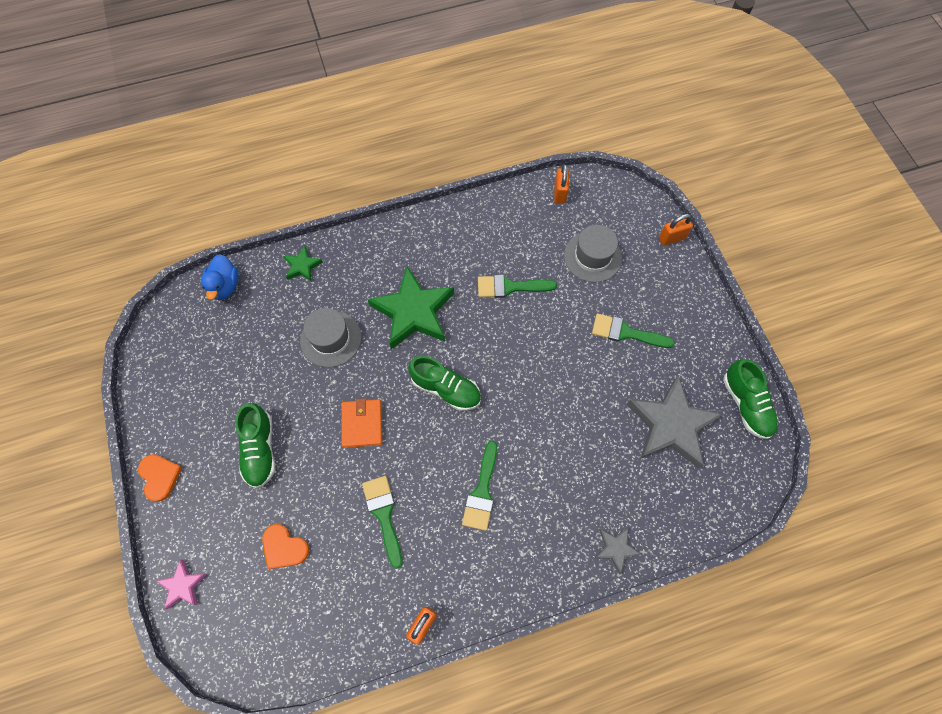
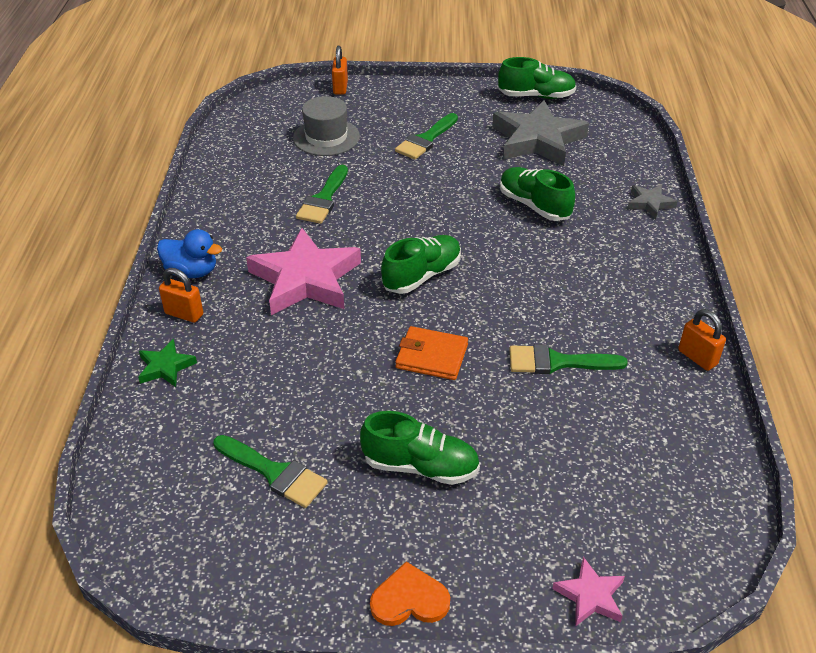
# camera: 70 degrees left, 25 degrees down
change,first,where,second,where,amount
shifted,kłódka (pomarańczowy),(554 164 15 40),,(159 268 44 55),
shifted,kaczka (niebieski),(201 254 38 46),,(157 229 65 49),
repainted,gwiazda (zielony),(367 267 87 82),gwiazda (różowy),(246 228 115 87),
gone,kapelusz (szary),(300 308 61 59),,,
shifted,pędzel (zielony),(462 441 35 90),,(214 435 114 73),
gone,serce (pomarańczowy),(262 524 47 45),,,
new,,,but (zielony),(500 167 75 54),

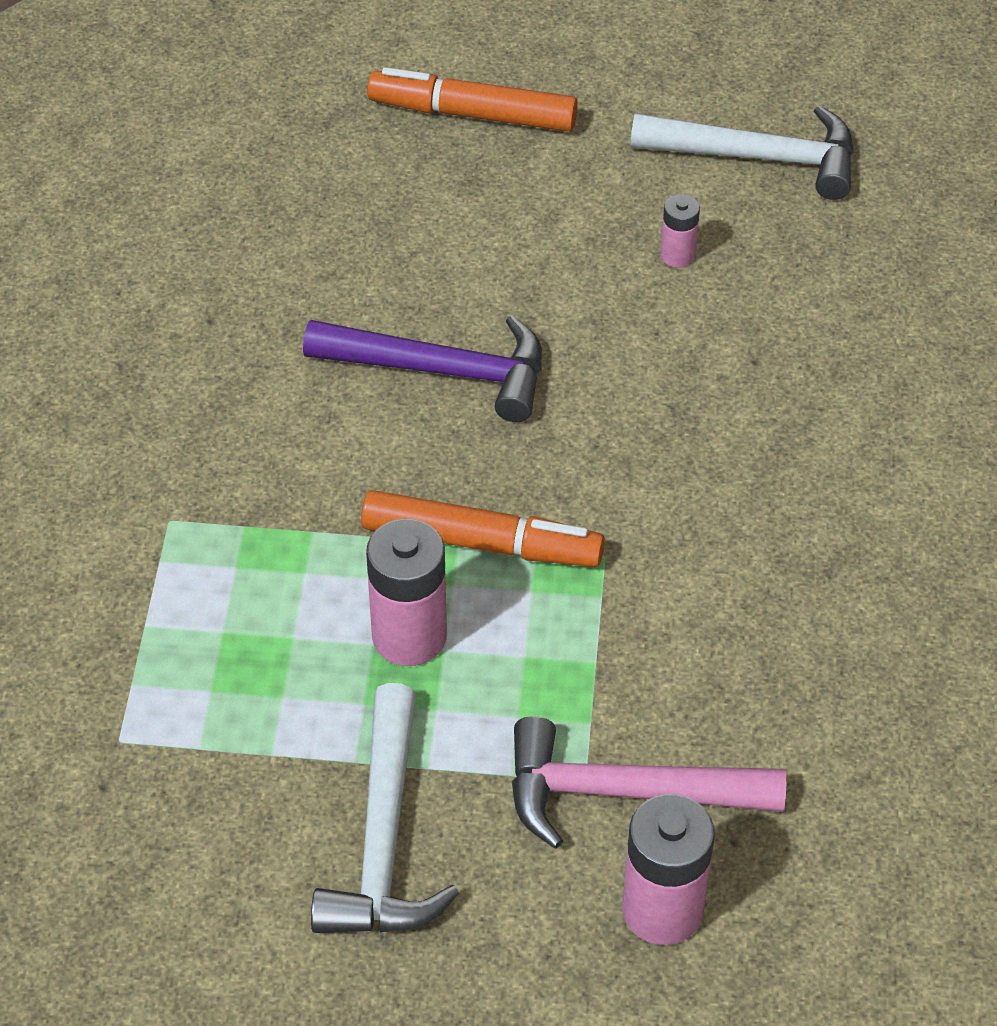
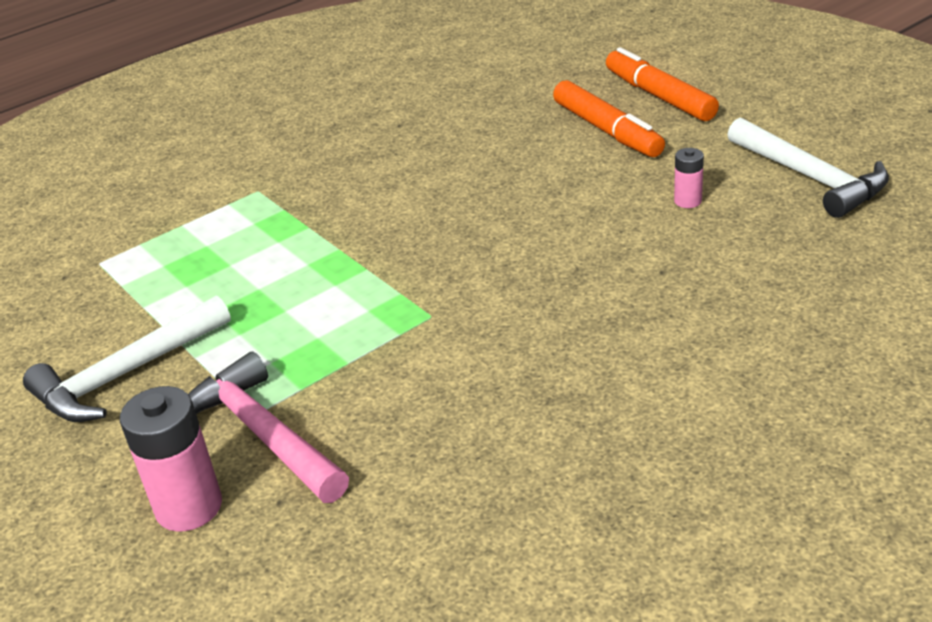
# camera: 50 degrees right, 15 degrees down
change,first,where,second,where,amount
gone,młotek (fioletowy),(303 315 239 107),,,
shifted,flamaster (pomarańczowy),(361 490 244 77),,(553 80 112 77),
gone,bateria (różowy),(366 519 81 147),,,

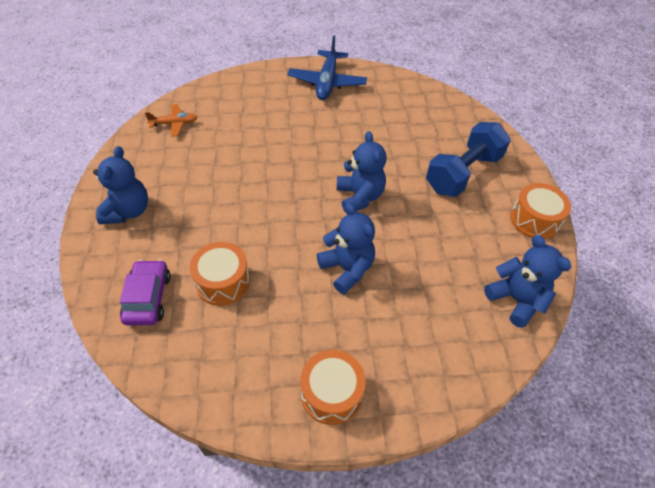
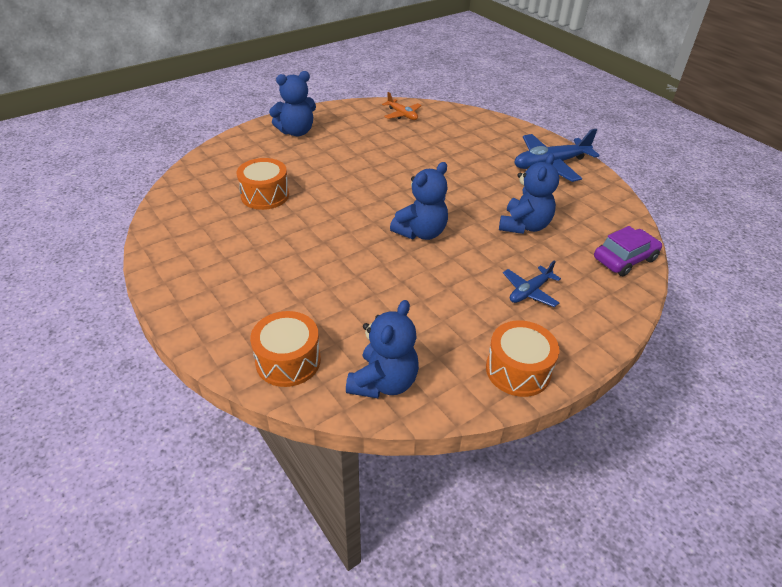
# camera: 60 degrees right, 10 degrees down
change,first,where,second,where,amount
swapped,hantel (niebieski),(426 122 85 75),samolot (niebieski),(503 260 58 47),
shifted,miś (niebieski),(317 203 58 92),,(499 153 60 81),
shifted,samochód (fioletowy),(120 260 51 66),,(594 226 68 50),
shifted,bęben (pomarańczowy),(300 350 66 75),,(250 311 71 76),

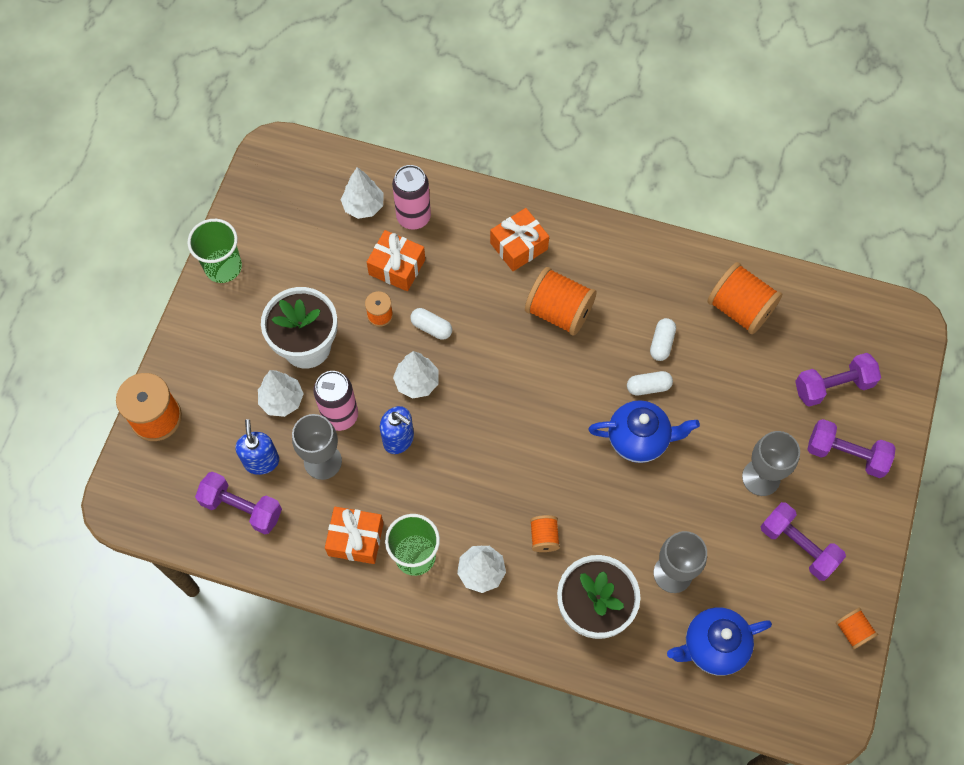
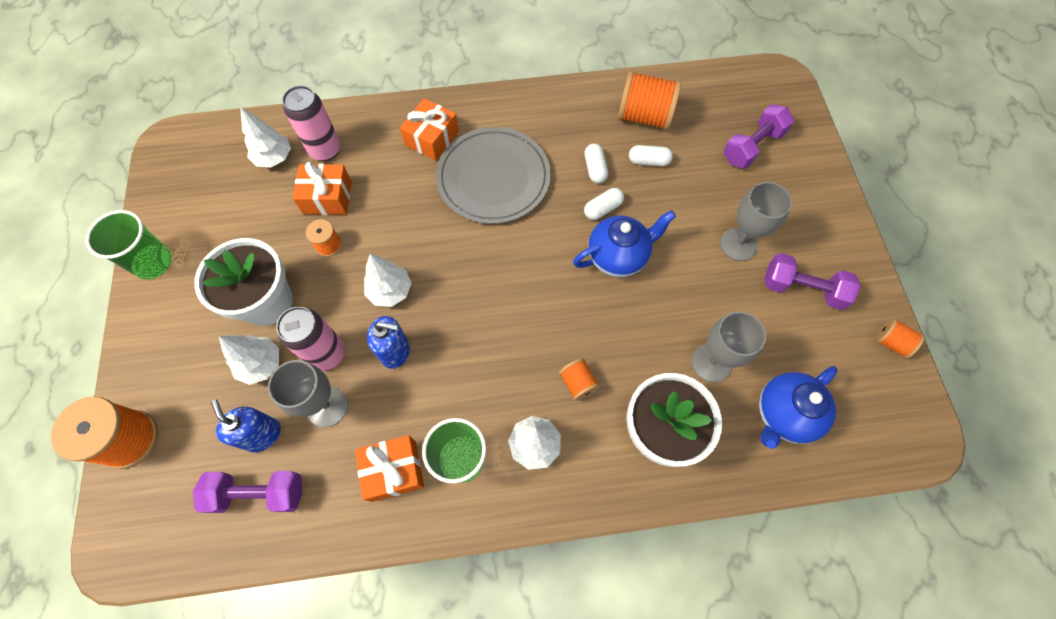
# camera: 25 degrees left, 0 degrees up
change,first,where,second,where,amount
swapped,szpulka (pomarańczowy),(525 267 72 69),talerz (szary),(436 127 115 97),
shifted,kapsułka (biały),(410 308 42 32),,(629 145 44 21),
gone,hantel (fioletowy),(807 419 89 59),,,

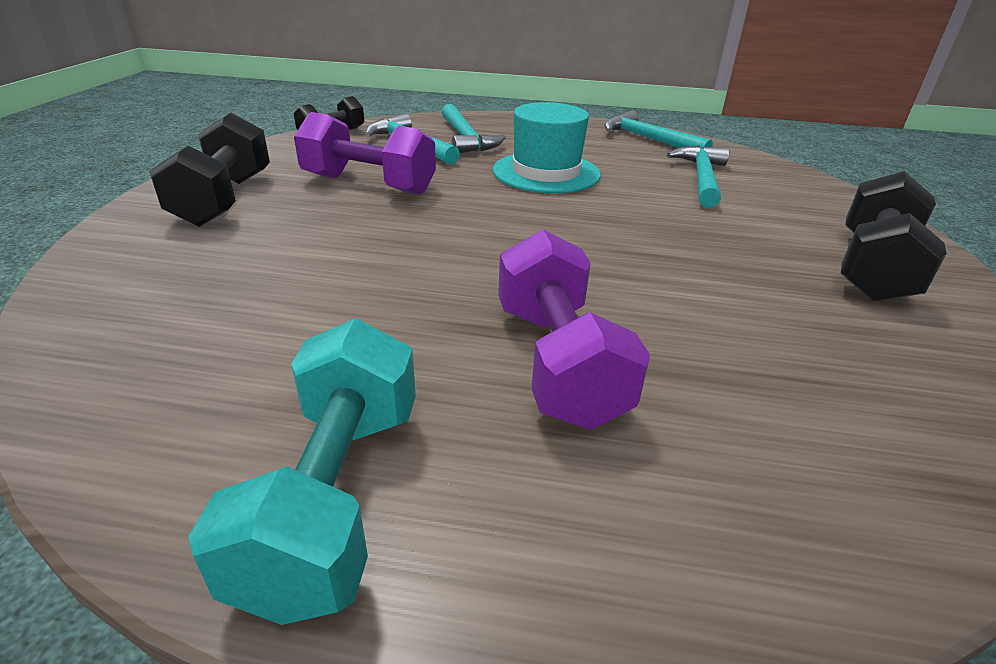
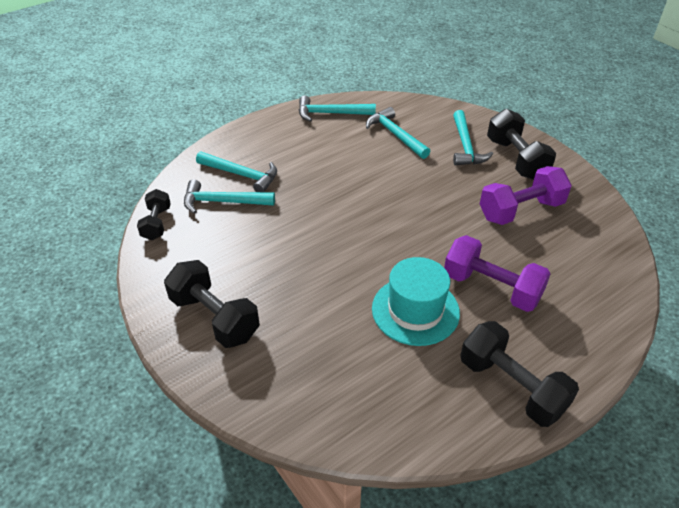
# camera: 45 degrees left, 10 degrees up
change,first,where,second,where,amount
shifted,kapelusz (turkusowy),(493 102 108 91),,(372 257 88 89),
shifted,hantel (fioletowy),(294 112 142 83),,(480 166 92 59),
repainted,hantel (turkusowy),(188 318 228 307),hantel (czarny),(460 321 119 106),
new,,,młotek (turkusowy),(453 110 40 56),

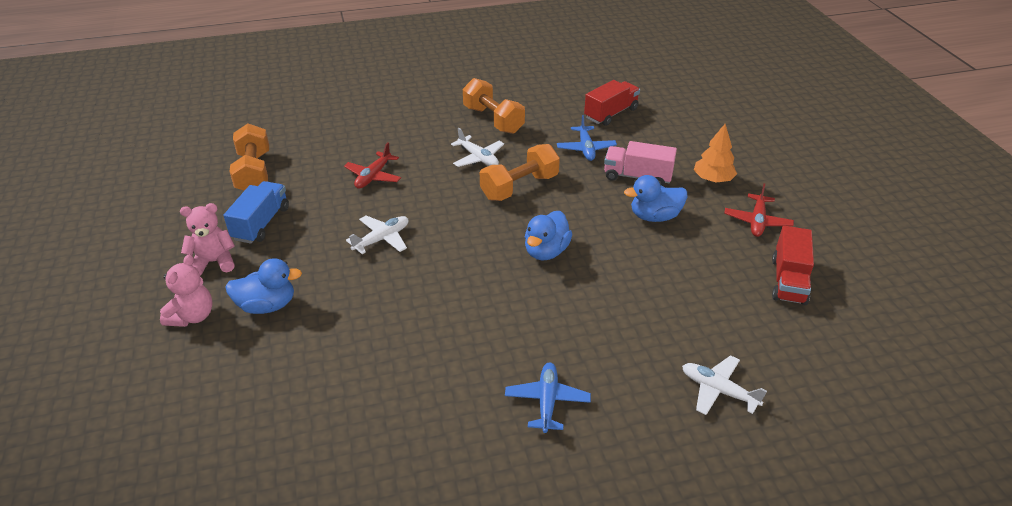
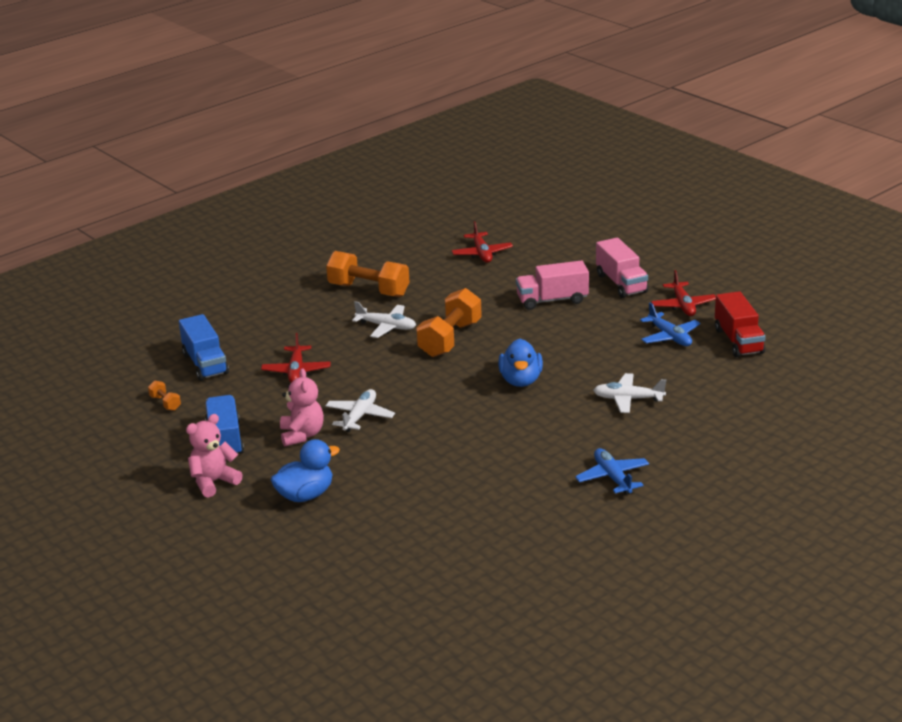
# camera: 25 degrees left, 10 degrees down
change,first,where,second,where,amount
swapped,ciężarówka (czerwony),(584 80 56 46),samolot (czerwony),(451 221 62 42),
shifted,samolot (niebieski),(557 115 60 46),,(640 303 60 43),
scaled,hantel (pomarańczowy),(230 123 39 68),,(148 381 33 30),x0.45
swapped,drzewko (pomarańczowy),(694 124 43 59),ciężarówka (różowy),(596 238 52 60),
gone,kaczka (niebieski),(624 175 64 47),,,
shifted,miś (różowy),(160 255 53 72),,(280 368 44 79),
shifted,samolot (biały),(682 355 85 60),,(593 373 73 40),
new,,,ciężarówka (niebieski),(179 314 50 67),

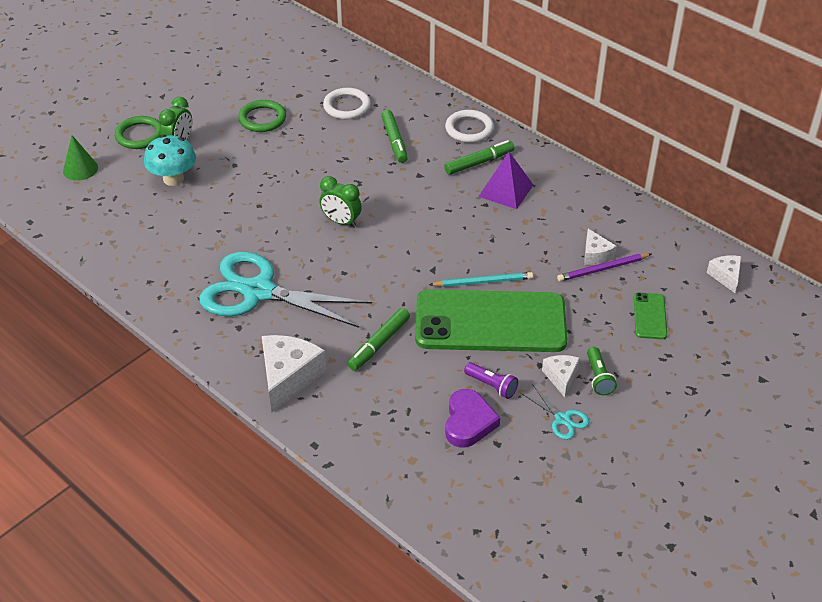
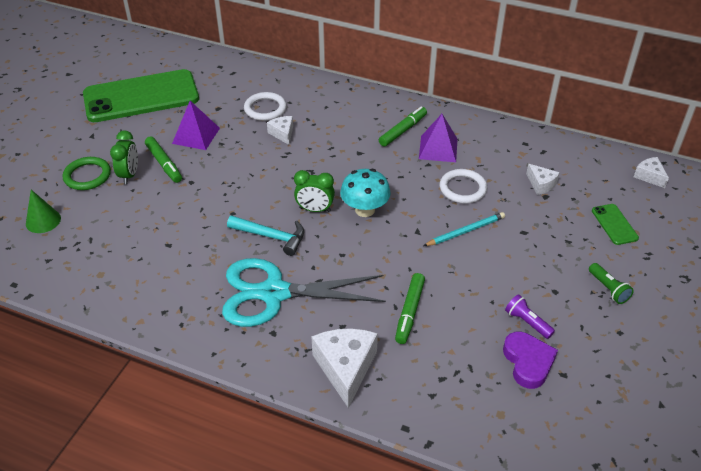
# camera: 20 degrees left, 0 degrees up
change,first,where,second,where,amount
swapped,pierścień (zielony),(238 100 48 32),piramida (fioletowy),(172 101 48 49),
shifted,flamaster (zielony),(381 110 27 53),,(145 136 37 47),
shifted,pierścień (biały),(445 110 49 33),,(439 169 48 34),
shifted,grzyb (turkusowy),(144 135 52 51),,(340 169 51 48),
gone,ołówek (fioletowy),(557 253 94 29),,,
shifted,telefon (zielony),(415 289 153 63),,(83 69 116 53),
shifted,ser (biały),(542 355 38 42),,(267 116 26 29),
rotated,latarka (fioletowy),(464 362 54 37),,(505 294 50 45),150 degrees counterclockwise
gone,nożyczki (turkusowy),(521 384 68 56),,,
new,,,młotek (turkusowy),(227 216 77 40),

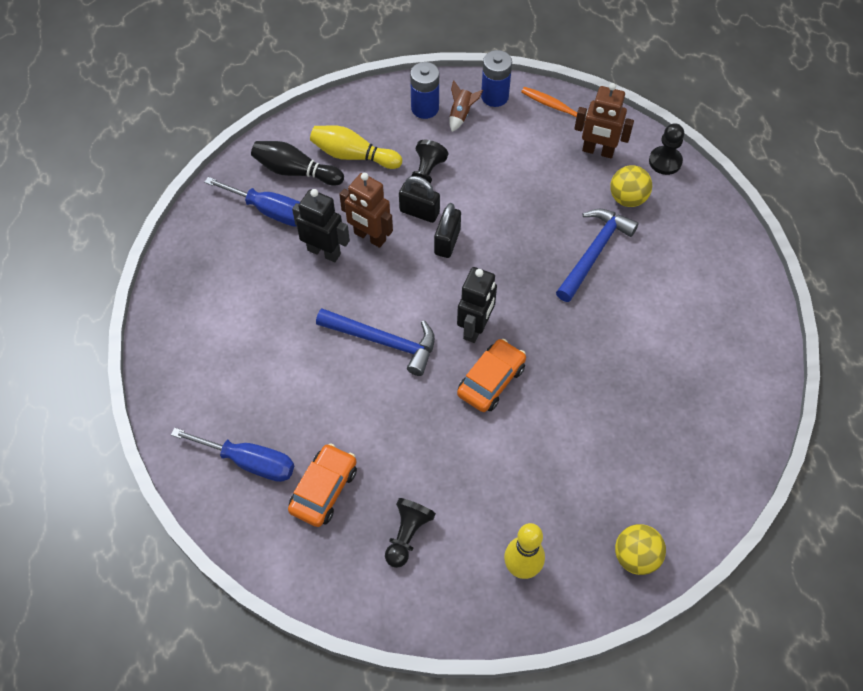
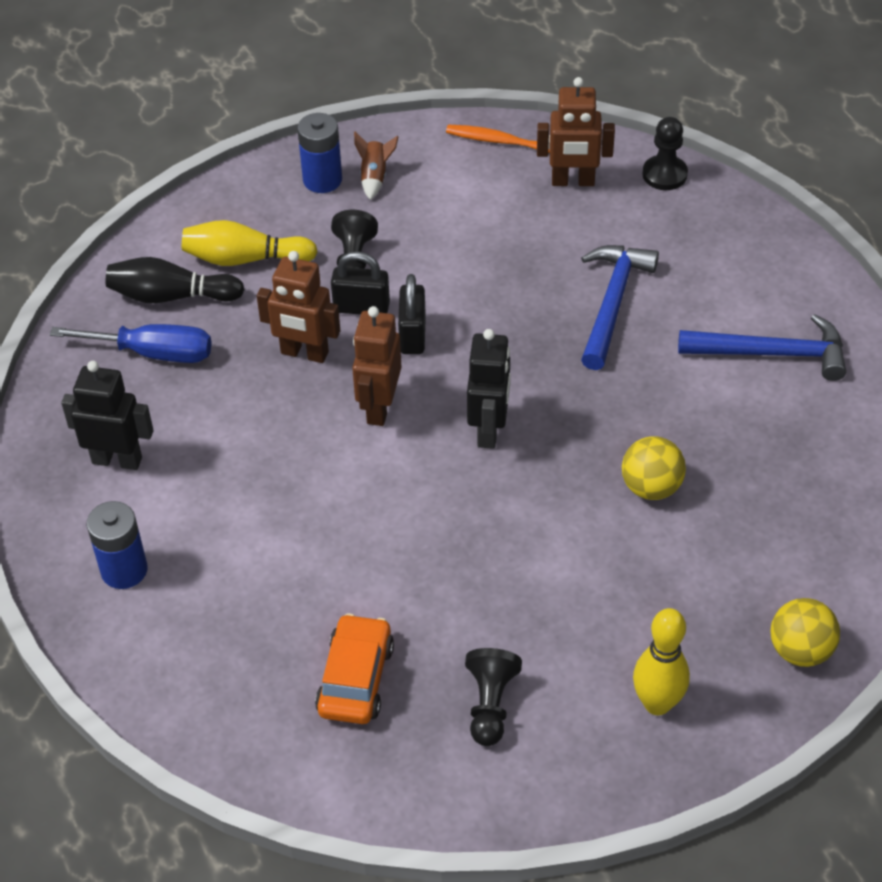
# camera: 15 degrees left, 10 degrees down
change,first,where,second,where,amount
shifted,bateria (niebieski),(481 50 31 57),,(87 501 60 88),
shifted,piłka (żółty),(610 165 42 42),,(622 436 64 64),
shifted,robot (czarny),(292 189 58 73),,(61 361 92 109),
shifted,młotek (niebieski),(316 308 119 68),,(678 314 168 67),
gone,samochód (pomarańczowy),(457 339 69 73),,,
gone,śrubokręt (niebieski),(171 428 123 54),,,
new,,,robot (brązowy),(352 306 49 120),

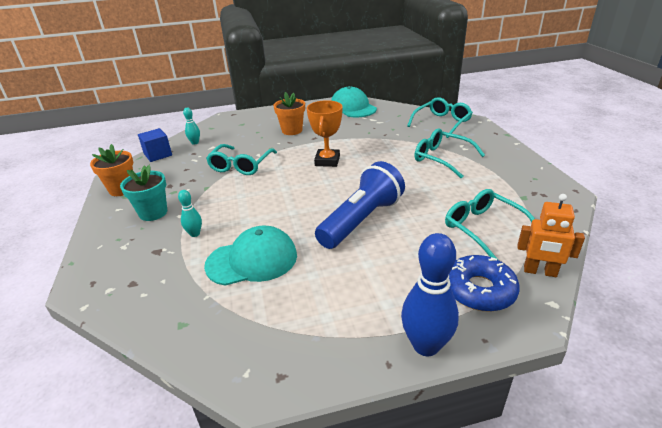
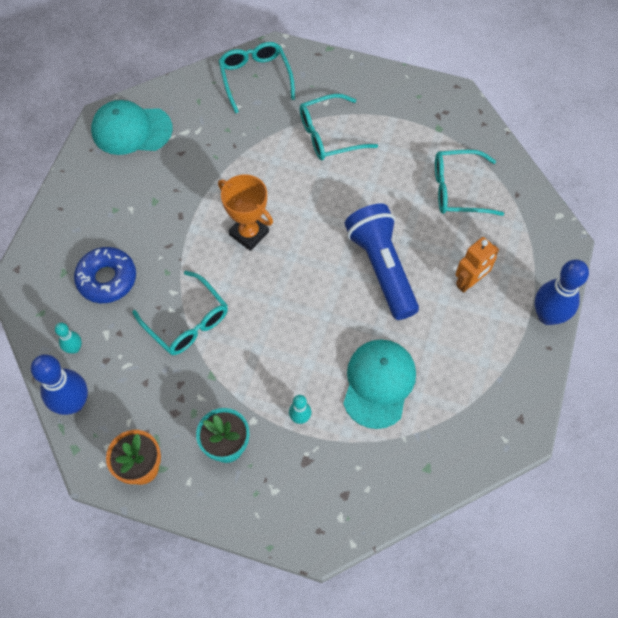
# camera: 60 degrees left, 30 degrees up
change,first,where,second,where,amount
gone,doniczka (pomarańczowy),(274 92 31 43),,,
swapped,sześcian (niebieski),(138 128 34 34),kręgiel (niebieski),(31 354 57 61),
shifted,robot (pomarańczowy),(517 194 68 83),,(455 237 44 56),
shifted,donut (niebieski),(449 255 71 57),,(74 247 62 56),

